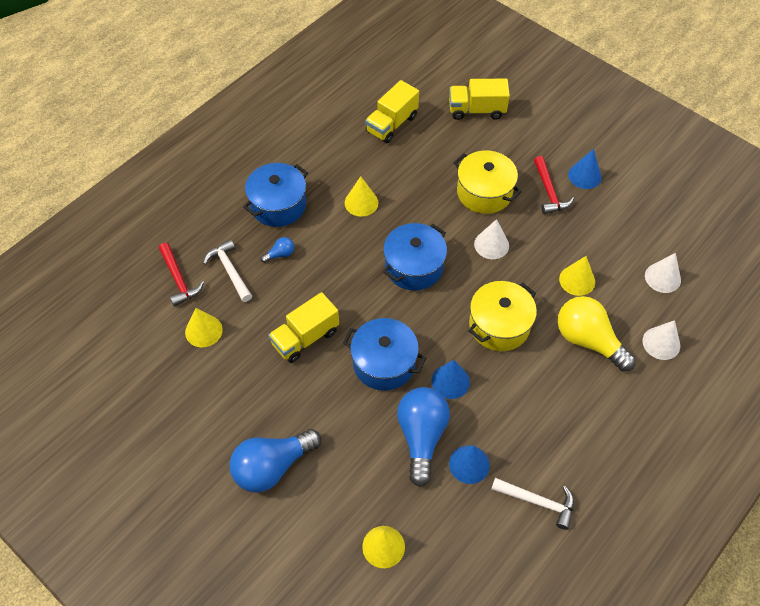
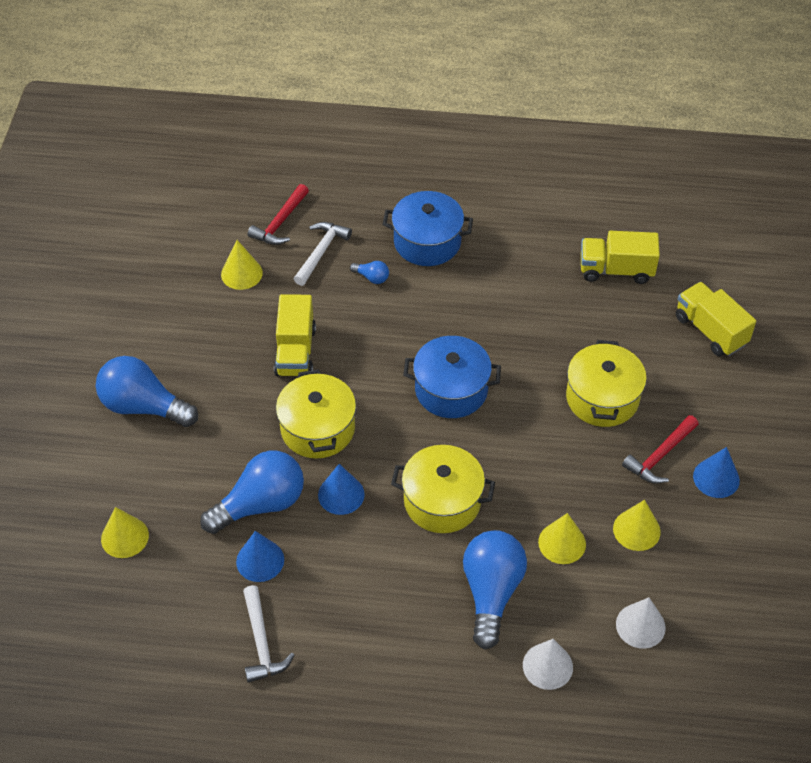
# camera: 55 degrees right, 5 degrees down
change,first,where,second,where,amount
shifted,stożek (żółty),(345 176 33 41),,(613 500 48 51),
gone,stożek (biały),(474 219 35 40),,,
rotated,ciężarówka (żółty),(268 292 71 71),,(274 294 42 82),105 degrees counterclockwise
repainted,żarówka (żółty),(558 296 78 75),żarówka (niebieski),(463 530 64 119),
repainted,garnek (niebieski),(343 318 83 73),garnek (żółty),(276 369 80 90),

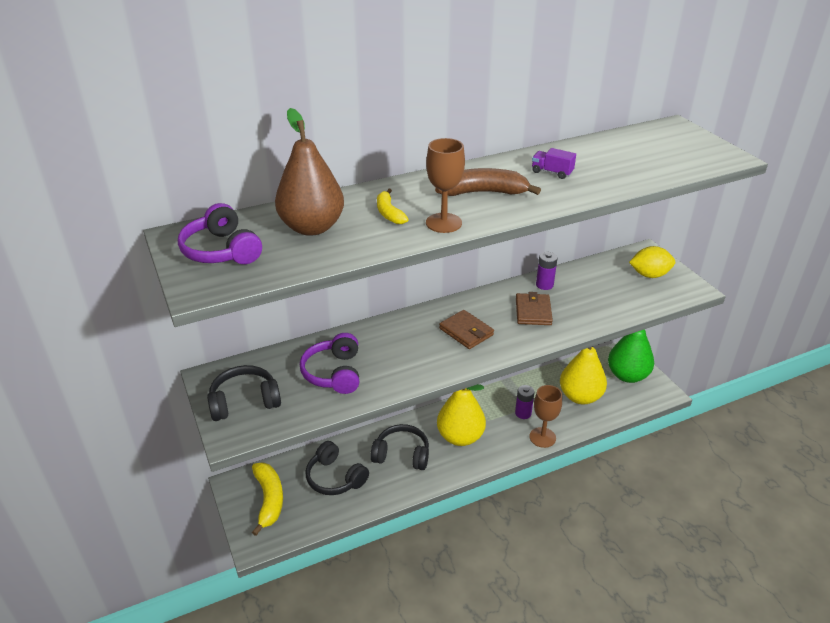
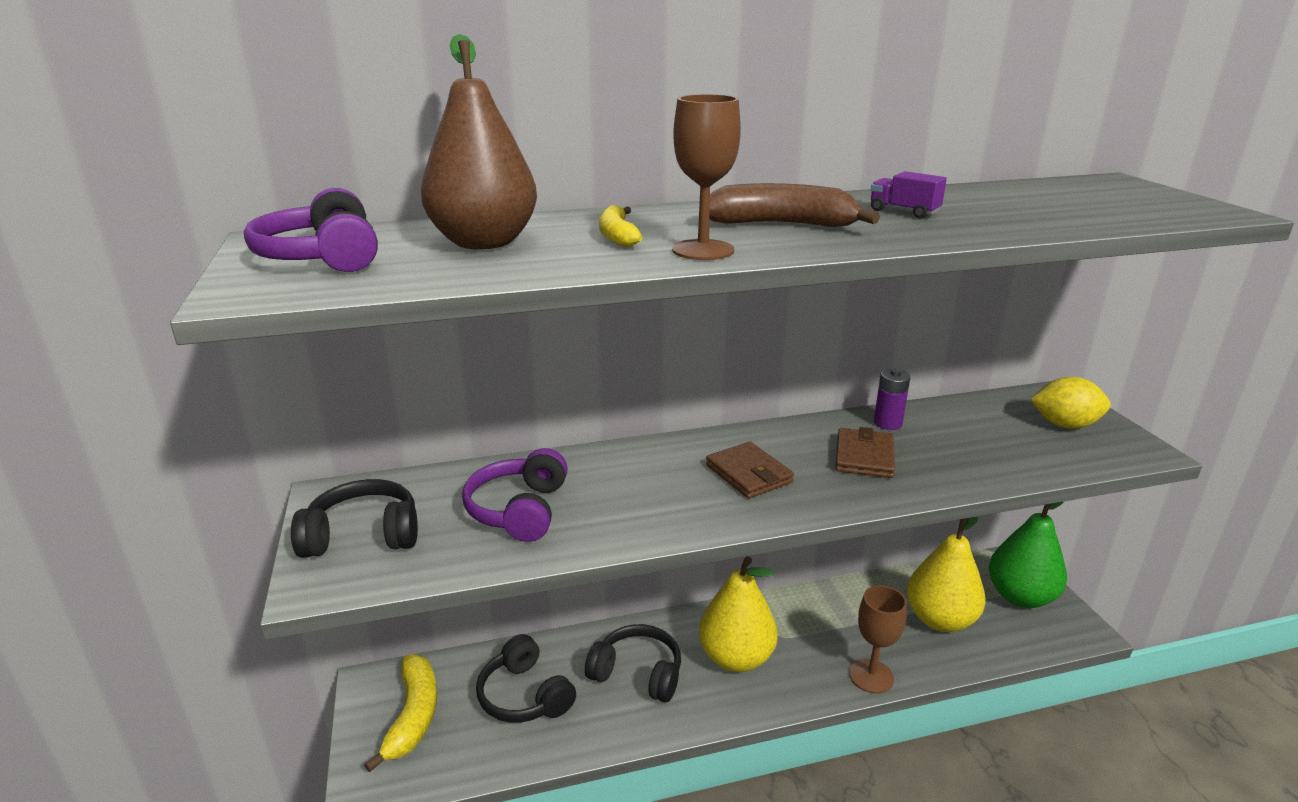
# camera: 10 degrees right, 10 degrees down
change,first,where,second,where,amount
gone,bateria (fioletowy),(515 385 20 34),,,

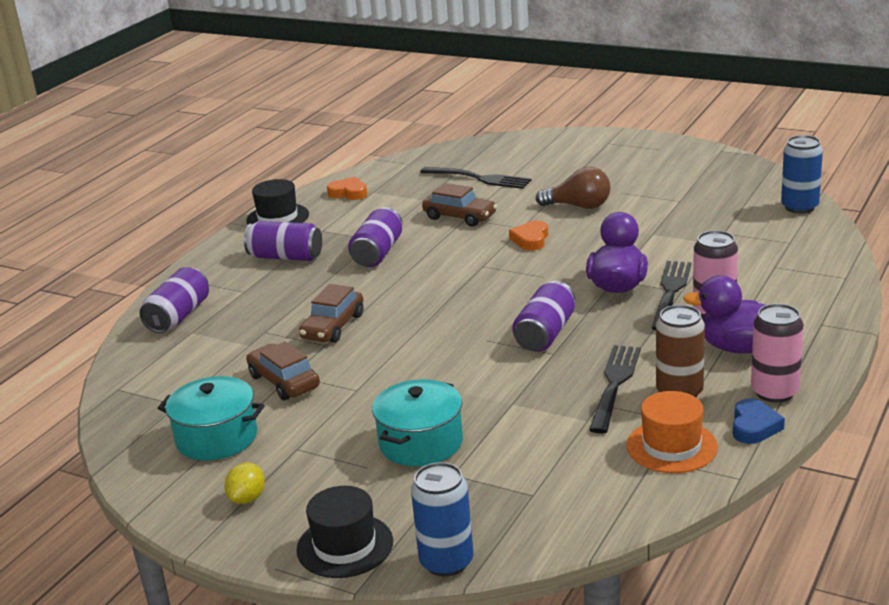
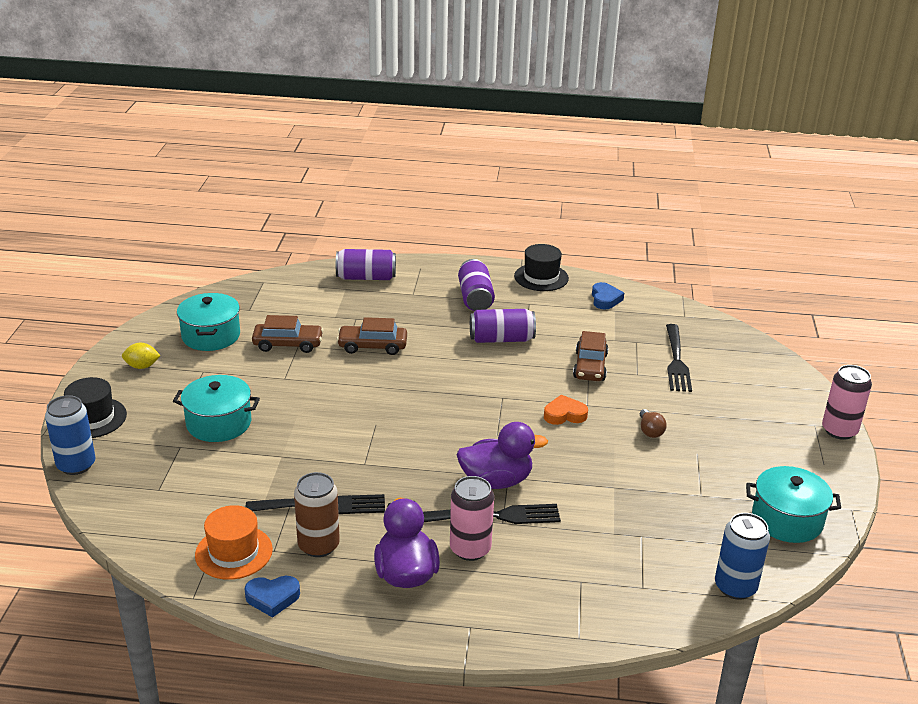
# camera: 65 degrees right, 5 degrees up
change,first,where,second,where,amount
scaled,żarówka (brązowy),(536 166 74 43),,(640 409 27 29),x0.59
repainted,serce (pomarańczowy),(327 177 40 23),serce (niebieski),(592 282 32 28),
gone,puszka (fioletowy),(512 281 63 70),,,
shifted,puszka (różowy),(751 304 53 99),,(822 365 50 75),
rotated,samochód (brązowy),(246 341 74 59),,(252 315 72 38),60 degrees clockwise
new,,,garnek (turkusowy),(746 466 95 77),

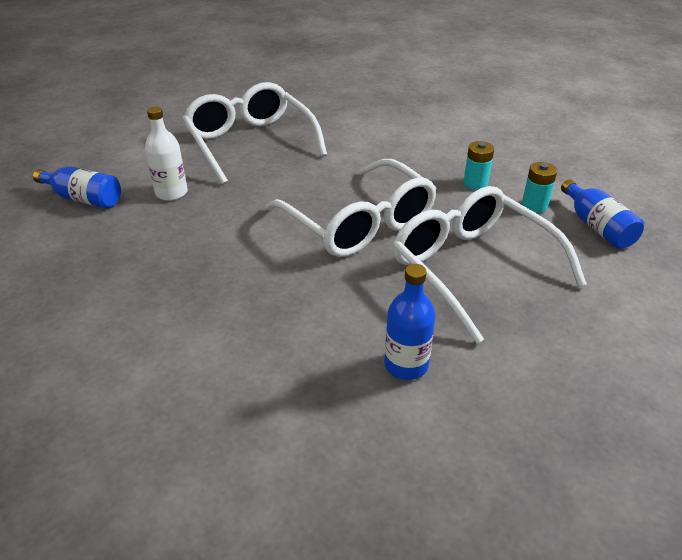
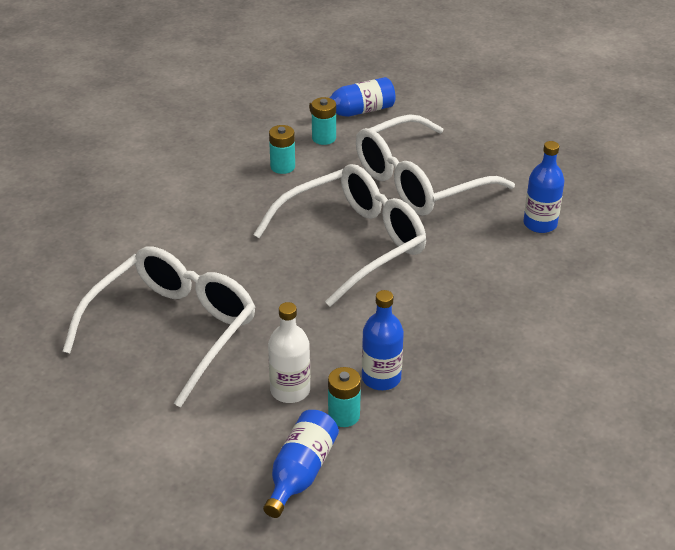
# camera: 90 degrees left, 0 degrees up
change,first,where,second,where,amount
rotated,okulary (biały),(182 82 145 103),,(63 247 192 161),150 degrees clockwise
new,,,butelka (niebieski),(362 290 42 100),
new,,,bateria (turkusowy),(328 367 33 60),

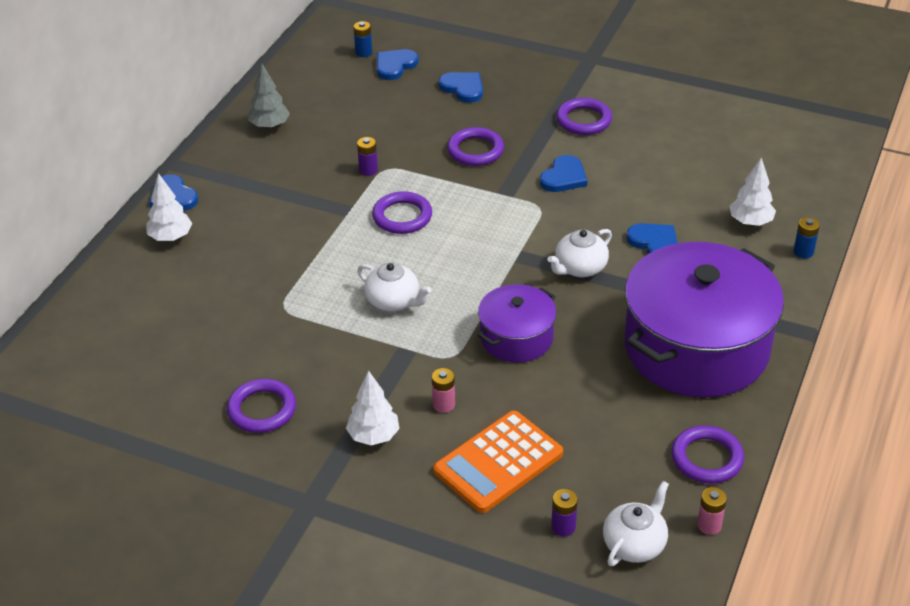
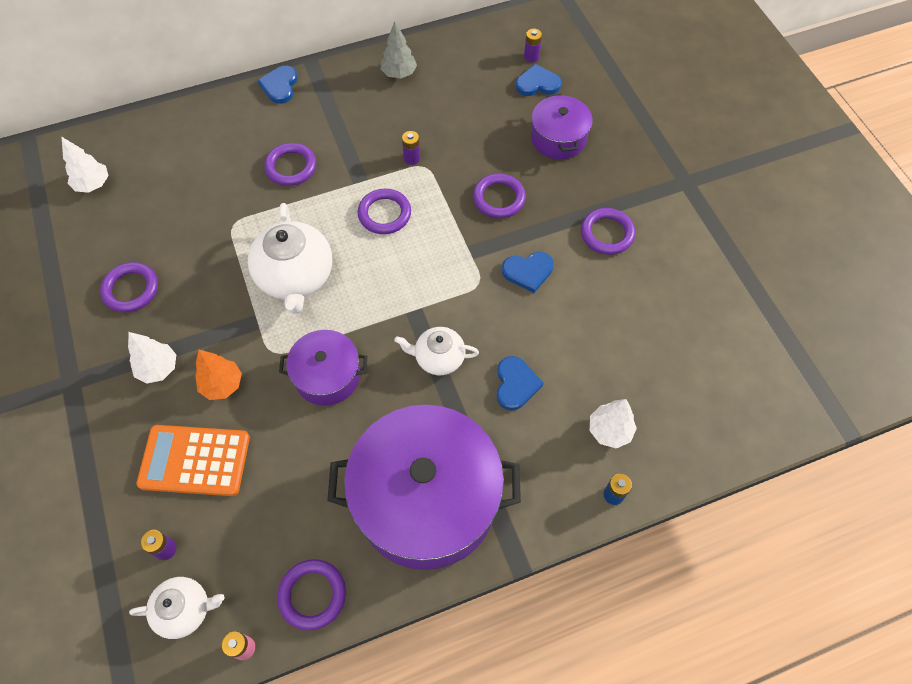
# camera: 45 degrees right, 20 degrees up
change,first,where,second,where,amount
repainted,bateria (niebieski),(354 21 18 36),bateria (fioletowy),(524 29 18 33),
swapped,serce (niebieski),(439 72 44 31),garnek (fioletowy),(531 94 62 65),
shifted,drzewko (biały),(147 173 46 68),,(61 136 48 57),
scaled,imbryk (biały),(357 262 74 49),,(248 203 84 111),x1.72
swapped,bateria (różowy),(432 368 23 45),drzewko (pomarańczowy),(195 350 47 50),
new,,,pierścień (fioletowy),(264 143 52 43),

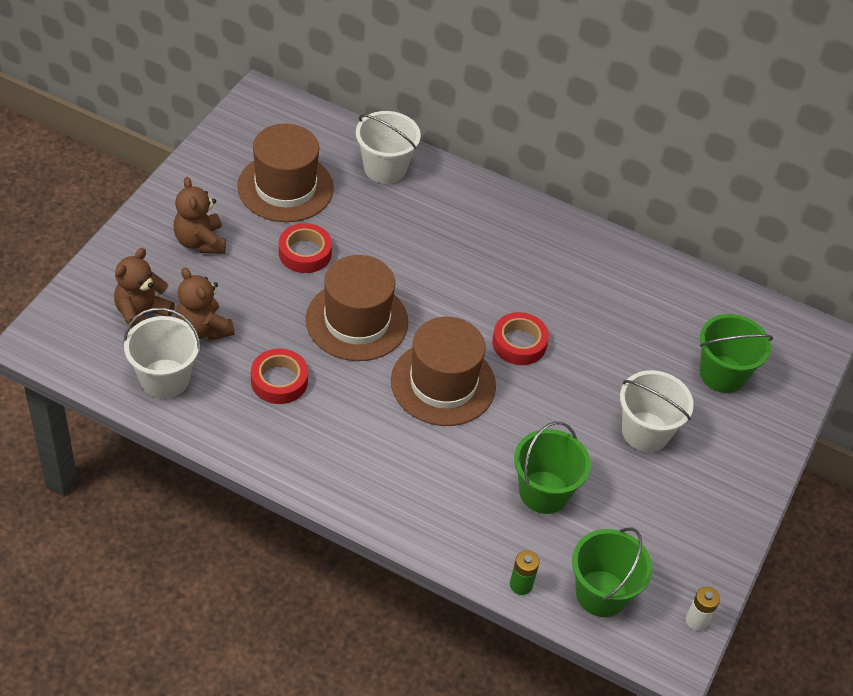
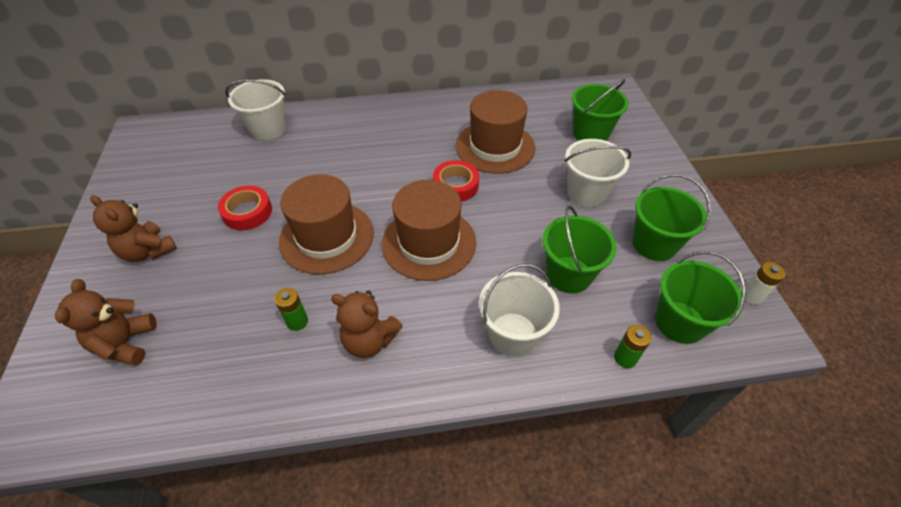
# camera: 30 degrees left, 0 degrees up
change,first,where,second,where,amount
shifted,kapelusz (brązowy),(237 124 97 98),,(456 90 79 84),
shifted,miś (brązowy),(176 268 59 73),,(331 291 72 67),
shifted,wiadro (biały),(123 308 78 91),,(479 264 81 93),
swapped,taśma klejąca (czerwony),(251 349 57 55),bateria (zielony),(274 288 34 43),
new,,,wiadro (zielony),(632 174 79 87),

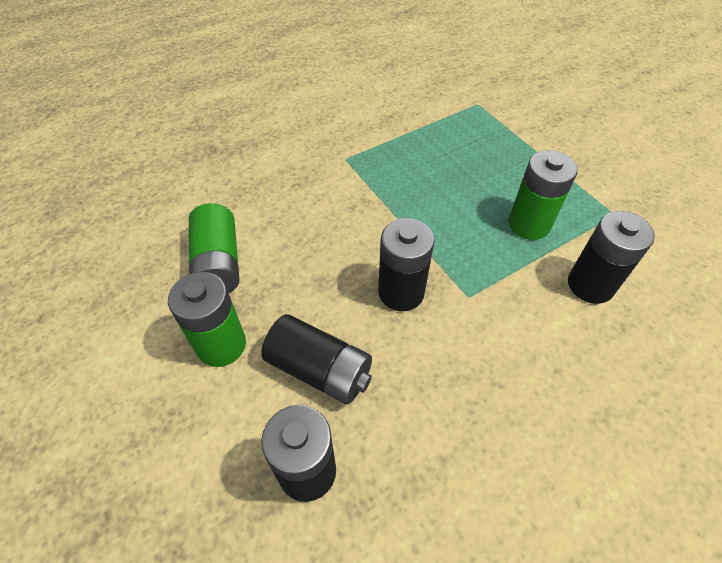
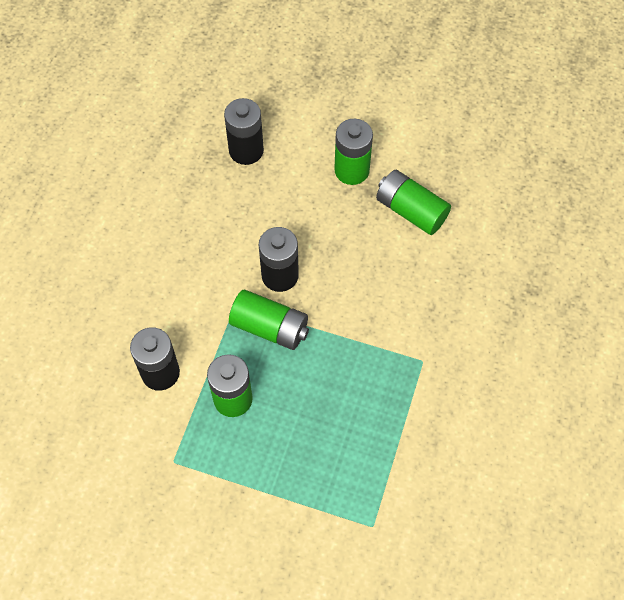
# camera: 140 degrees right, 10 degrees up
change,first,where,second,where,amount
gone,bateria (czarny),(261 314 111 91),,,
new,,,bateria (zielony),(229 290 80 60),

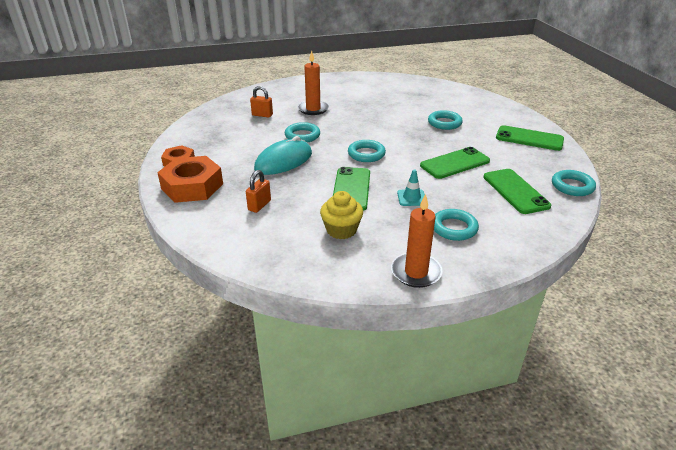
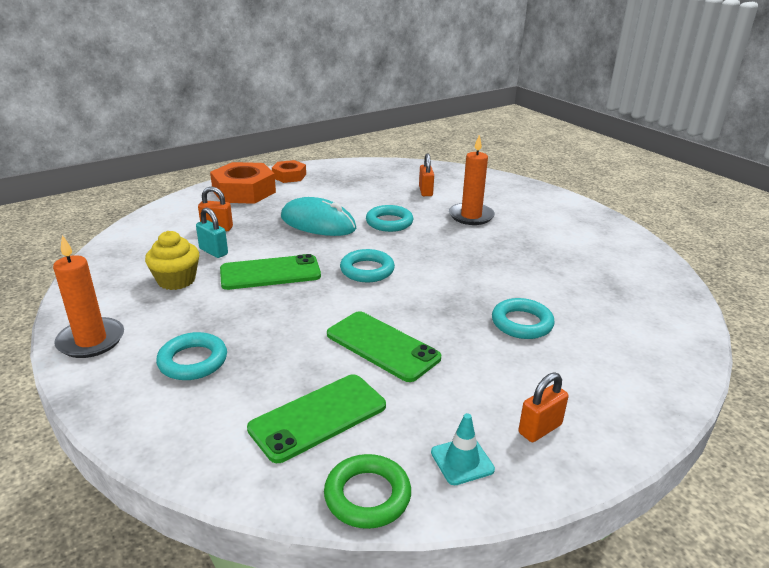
# camera: 70 degrees right, 5 degrees down
change,first,where,second,where,amount
swapped,telefon (zielony),(496 125 68 26),kłódka (pomarańczowy),(519 372 50 70),
shifted,pachołek (turkusowy),(397 170 28 36),,(431 413 64 72),
repainted,pierścień (turkusowy),(552 170 44 26),pierścień (zielony),(324 454 87 75),
new,,,kłódka (turkusowy),(196 208 32 50),

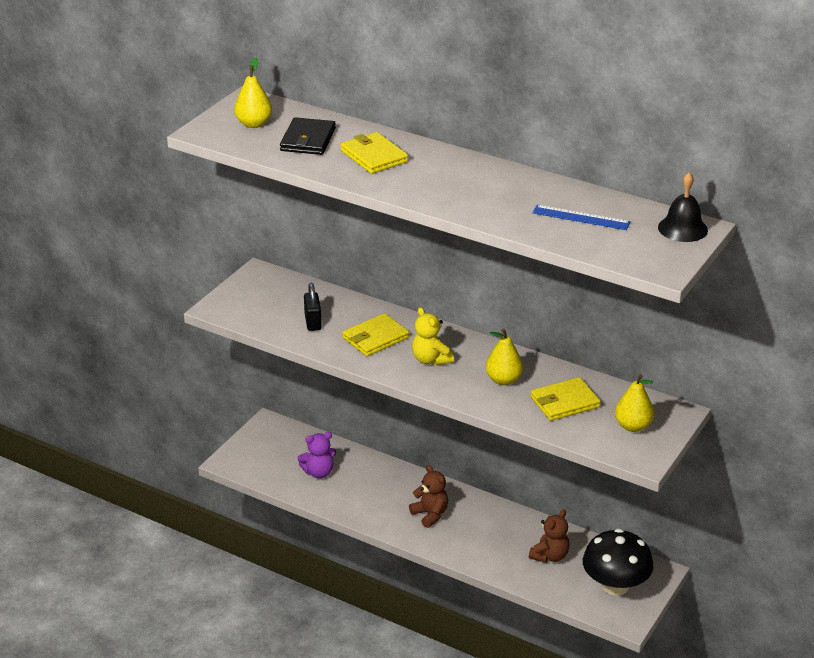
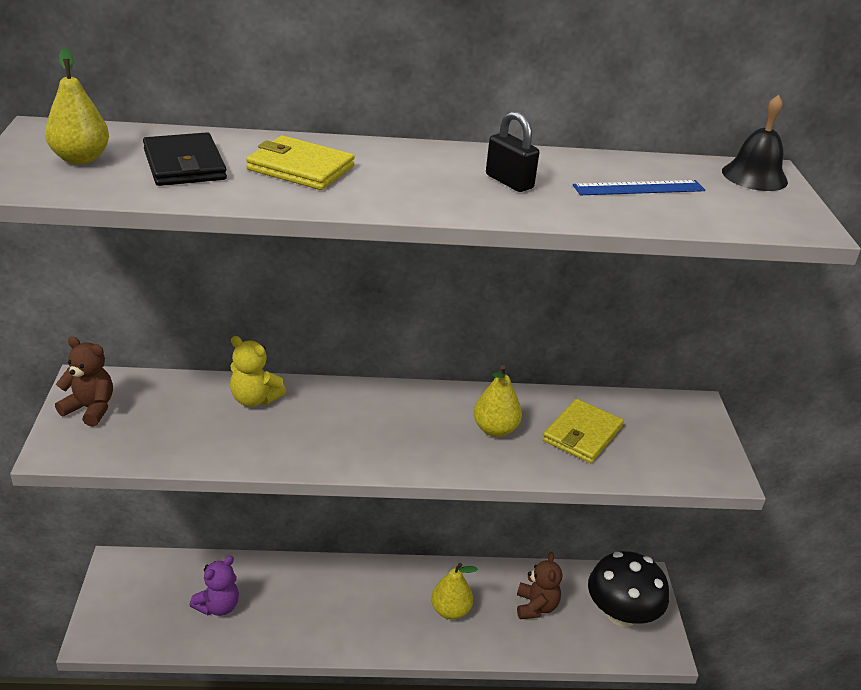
# camera: 35 degrees left, 0 degrees up
change,first,where,second,where,amount
shifted,kłódka (czarny),(304 283 18 48),,(486 111 53 81),
shifted,miś (żółty),(412 307 42 59),,(230 336 56 71),
gone,portfel (żółty),(342 313 67 43),,,
shifted,gruszka (żółty),(615 374 39 58),,(431 563 47 56),
shifted,miś (brązowy),(409 465 39 63),,(55 337 58 90),

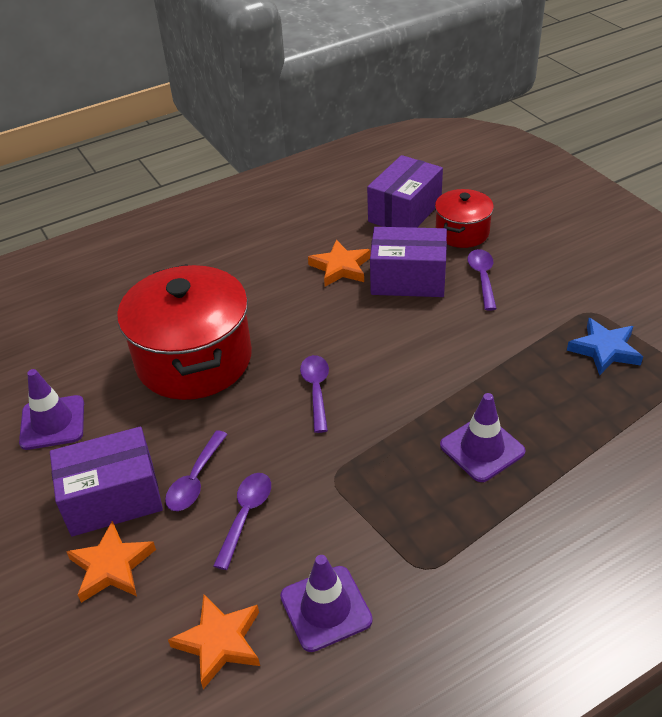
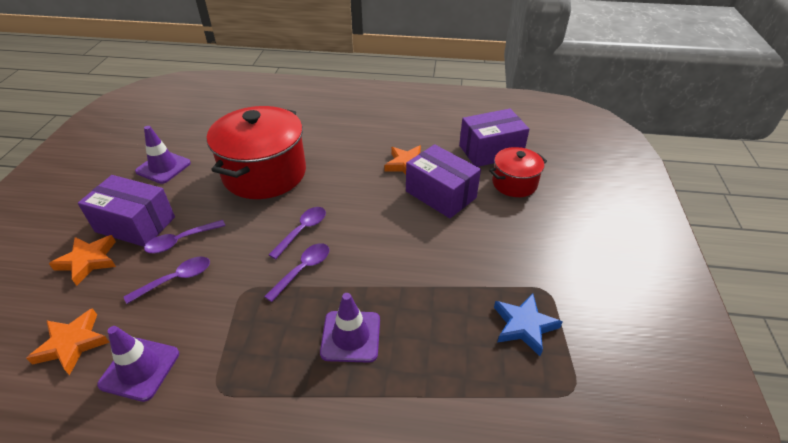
# camera: 35 degrees right, 0 degrees up
change,first,where,second,where,amount
shifted,łyżka (fioletowy),(468 249 29 62),,(264 243 65 59),

